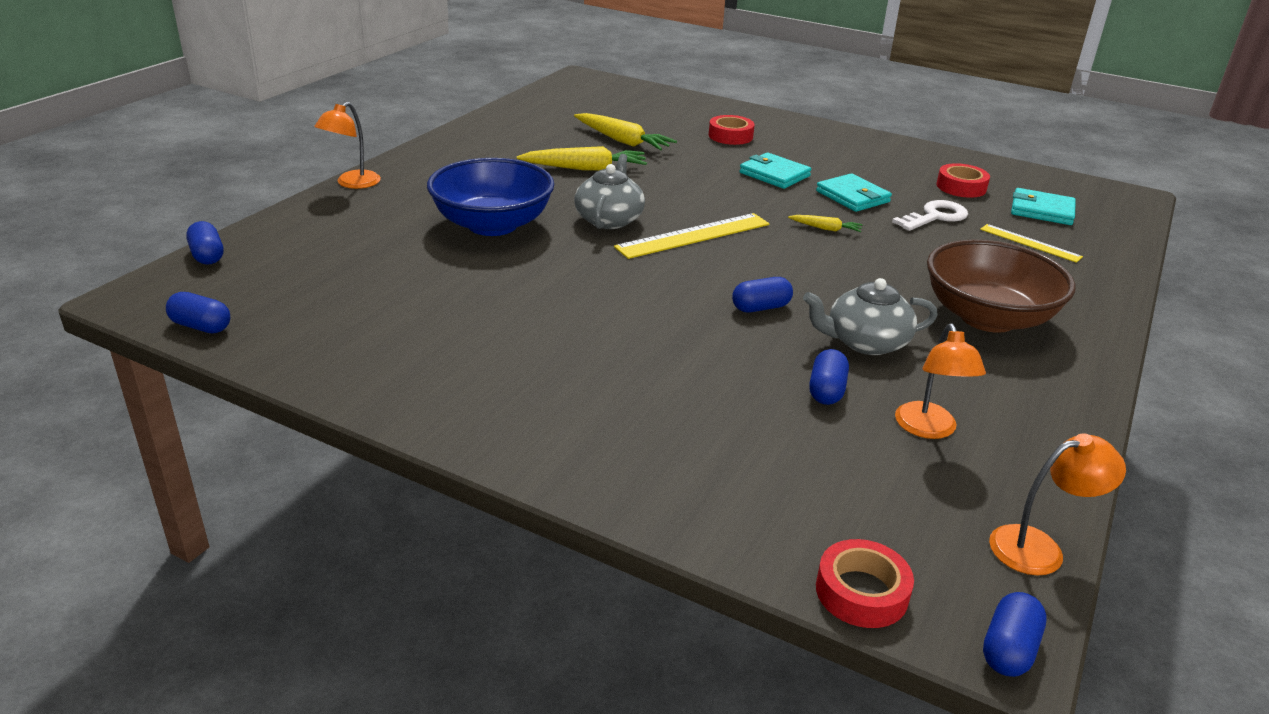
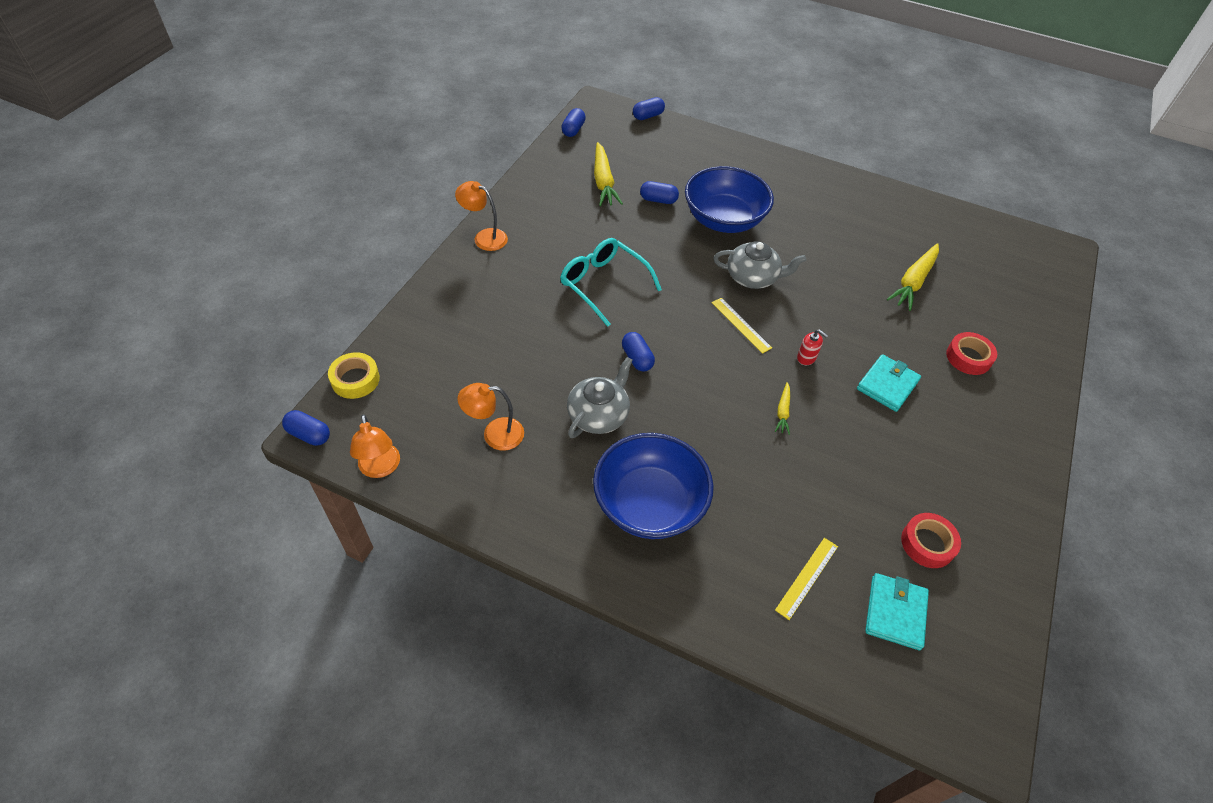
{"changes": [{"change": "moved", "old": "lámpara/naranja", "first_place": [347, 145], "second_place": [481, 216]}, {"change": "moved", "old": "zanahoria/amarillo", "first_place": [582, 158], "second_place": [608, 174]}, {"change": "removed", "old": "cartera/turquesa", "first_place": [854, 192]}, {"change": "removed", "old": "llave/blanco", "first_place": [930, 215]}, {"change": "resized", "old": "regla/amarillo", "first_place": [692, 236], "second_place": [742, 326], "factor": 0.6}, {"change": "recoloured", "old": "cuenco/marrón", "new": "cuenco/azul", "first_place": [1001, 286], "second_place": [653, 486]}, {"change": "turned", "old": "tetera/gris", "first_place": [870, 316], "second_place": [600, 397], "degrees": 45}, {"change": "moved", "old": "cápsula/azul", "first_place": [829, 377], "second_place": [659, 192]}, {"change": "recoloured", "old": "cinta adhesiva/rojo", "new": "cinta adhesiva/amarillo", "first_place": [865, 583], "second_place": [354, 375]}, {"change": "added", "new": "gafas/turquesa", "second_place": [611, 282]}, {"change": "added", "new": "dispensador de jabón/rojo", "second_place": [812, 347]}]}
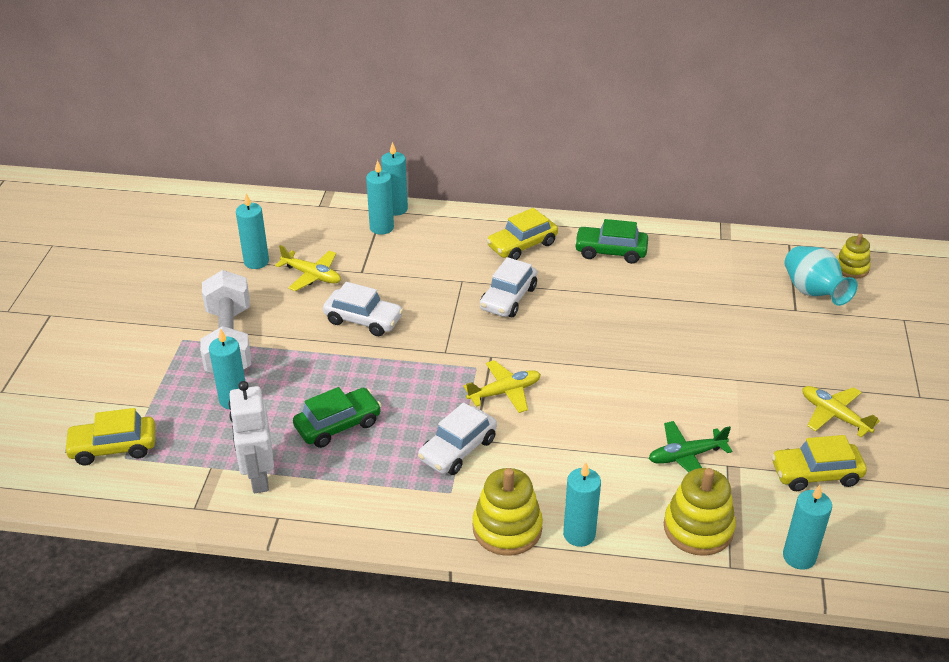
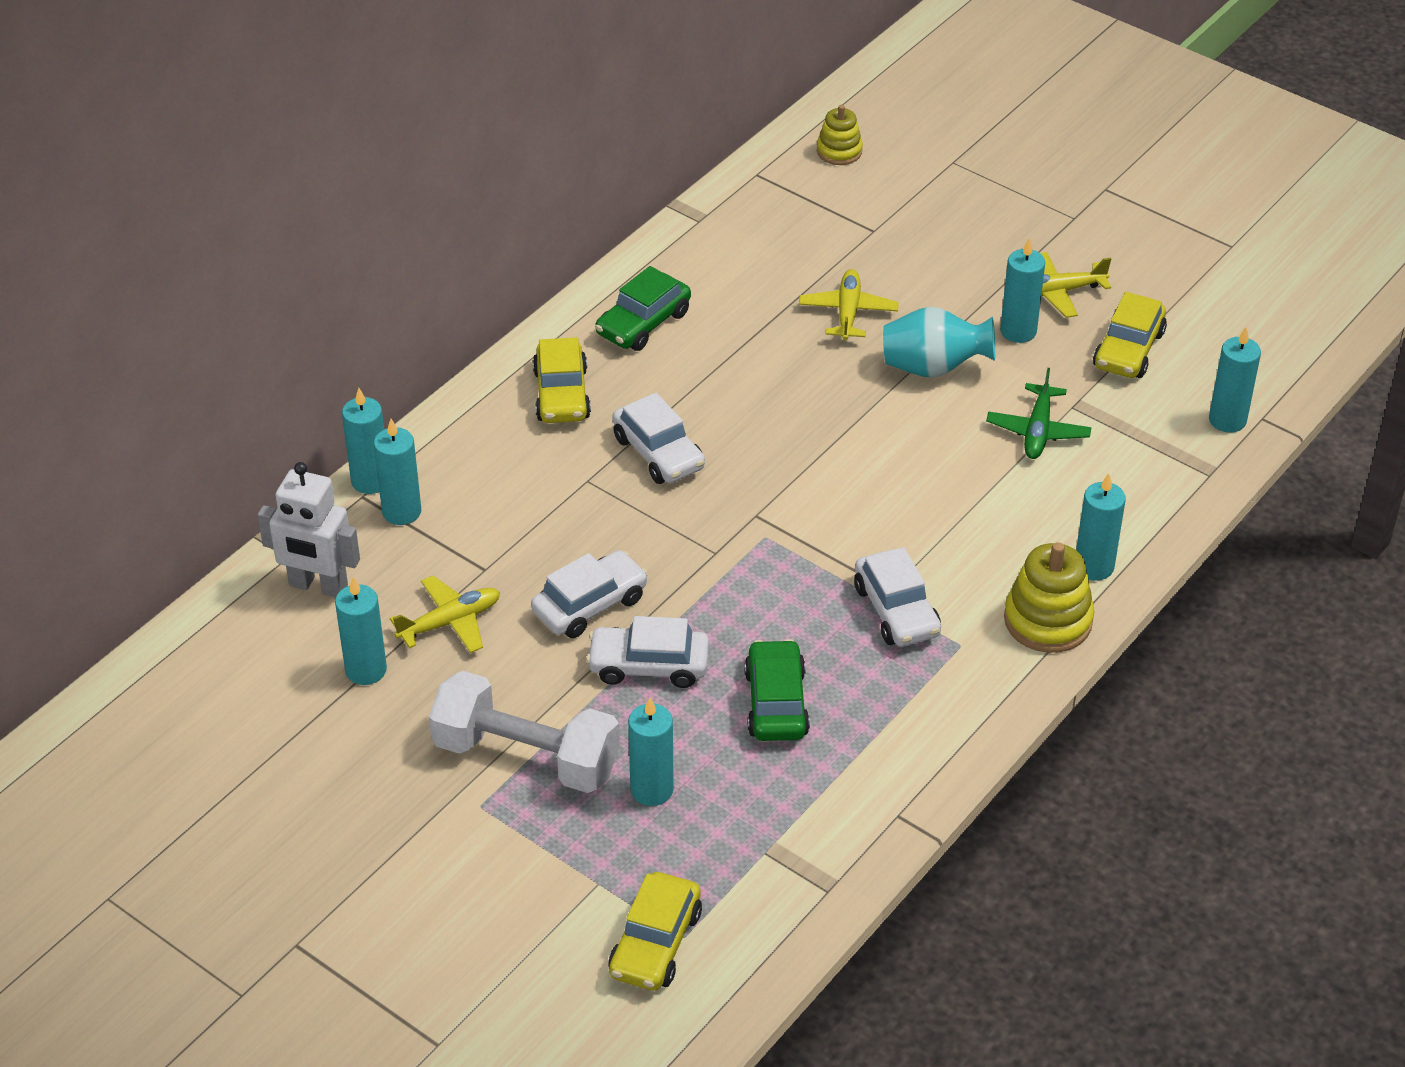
{"changes": [{"change": "moved", "old": "florero/turquesa", "first_place": [821, 276], "second_place": [939, 342]}, {"change": "moved", "old": "avión/amarillo", "first_place": [502, 386], "second_place": [849, 305]}, {"change": "moved", "old": "robot/blanco", "first_place": [251, 437], "second_place": [309, 529]}, {"change": "removed", "old": "juguete apilable/amarillo", "first_place": [700, 512]}, {"change": "added", "new": "vela/turquesa", "second_place": [1022, 290]}, {"change": "added", "new": "coche/blanco", "second_place": [647, 652]}]}
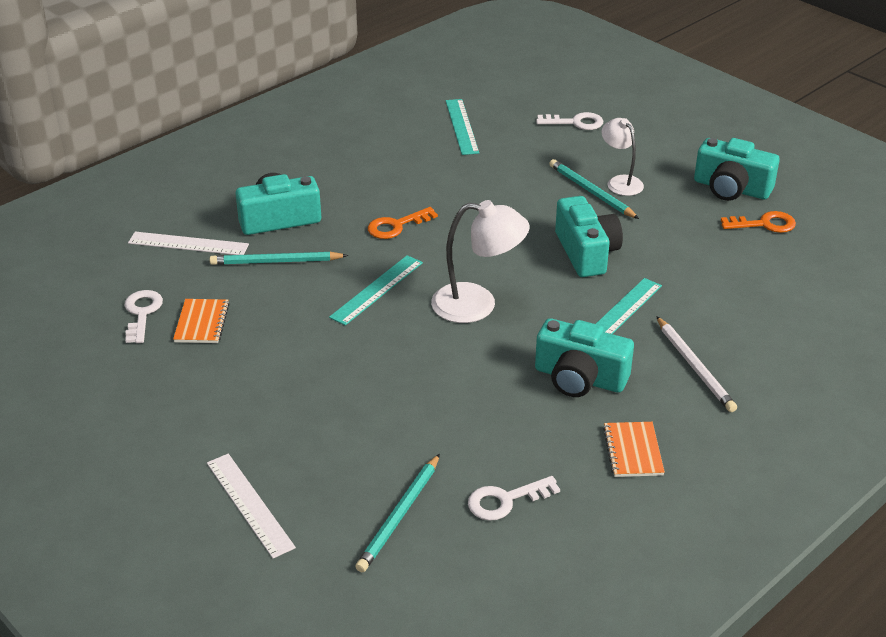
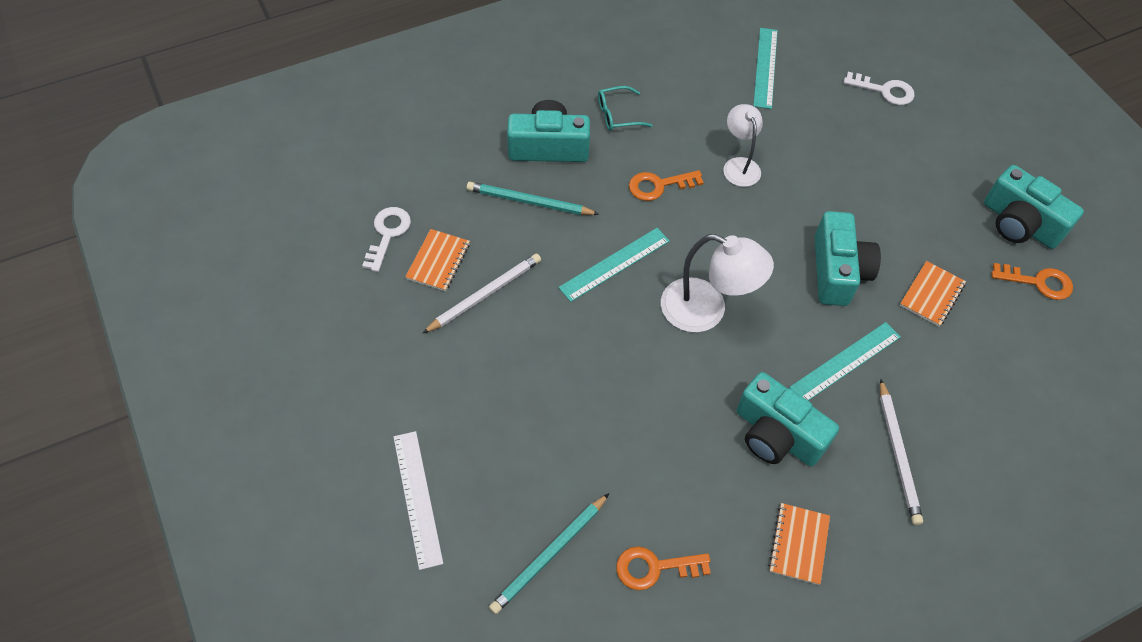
{"changes": [{"change": "moved", "old": "lámpara/blanco", "first_place": [623, 157], "second_place": [743, 145]}, {"change": "removed", "old": "lápiz/turquesa", "first_place": [594, 189]}, {"change": "removed", "old": "regla/blanco", "first_place": [188, 243]}, {"change": "recoloured", "old": "llave/blanco", "new": "llave/naranja", "first_place": [514, 498], "second_place": [664, 568]}, {"change": "added", "new": "gafas/turquesa", "second_place": [625, 108]}, {"change": "added", "new": "lápiz/blanco", "second_place": [481, 294]}, {"change": "added", "new": "cuaderno/naranja", "second_place": [933, 293]}]}
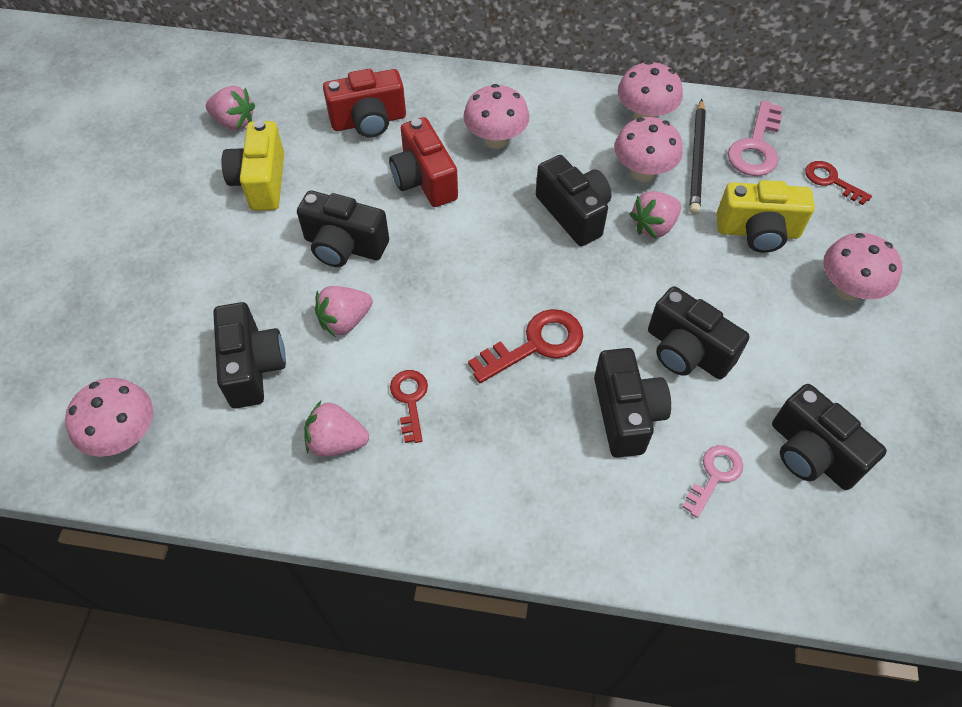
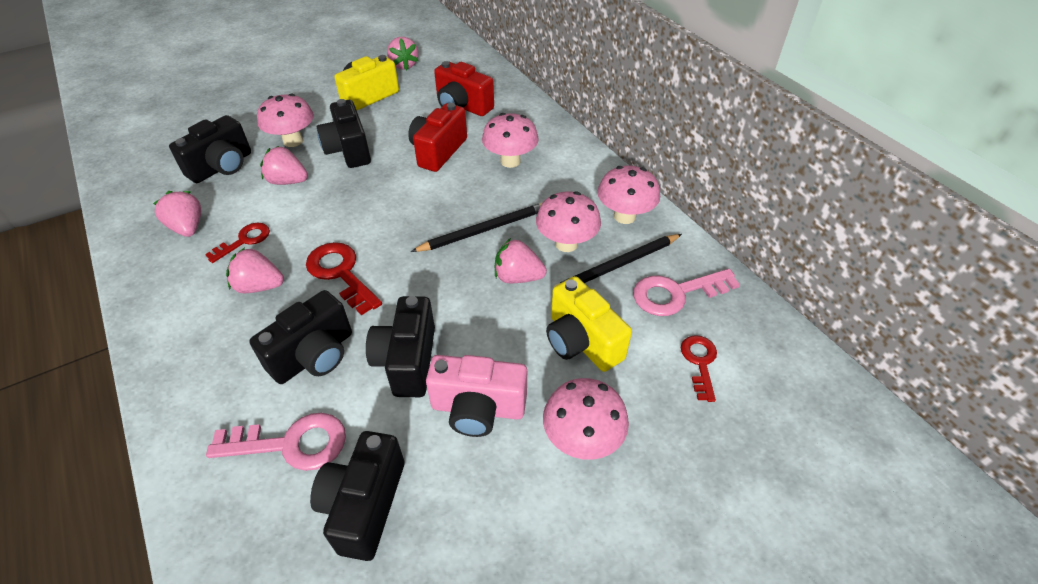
{"changes": [{"change": "replaced", "old": "cámara/negro", "new": "lápiz/negro", "first_place": [574, 200], "second_place": [477, 227]}, {"change": "turned", "old": "llave/rojo", "first_place": [525, 346], "second_place": [344, 278], "degrees": -150}, {"change": "moved", "old": "seta/rosa", "first_place": [109, 417], "second_place": [285, 120]}, {"change": "resized", "old": "llave/rosa", "first_place": [712, 481], "second_place": [276, 442], "factor": 1.57}, {"change": "added", "new": "fresa/rosa", "second_place": [255, 270]}, {"change": "added", "new": "cámara/rosa", "second_place": [476, 396]}]}
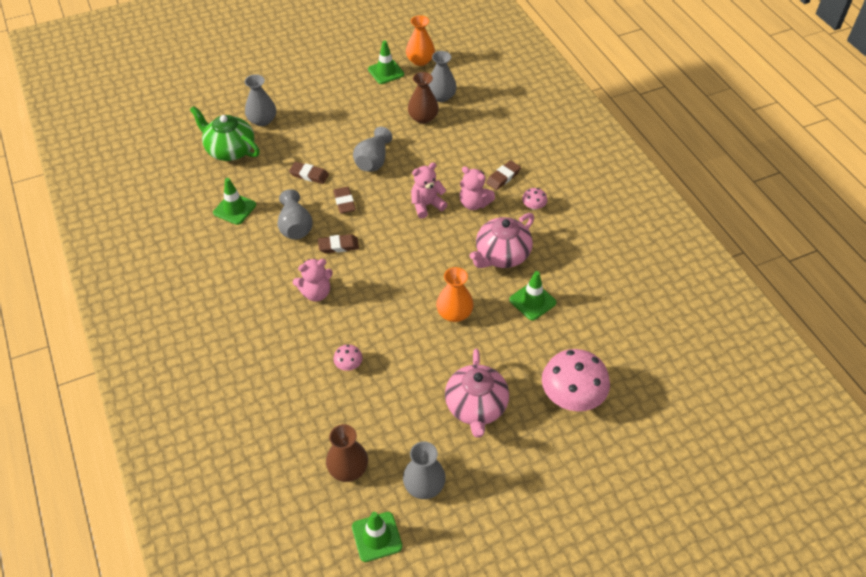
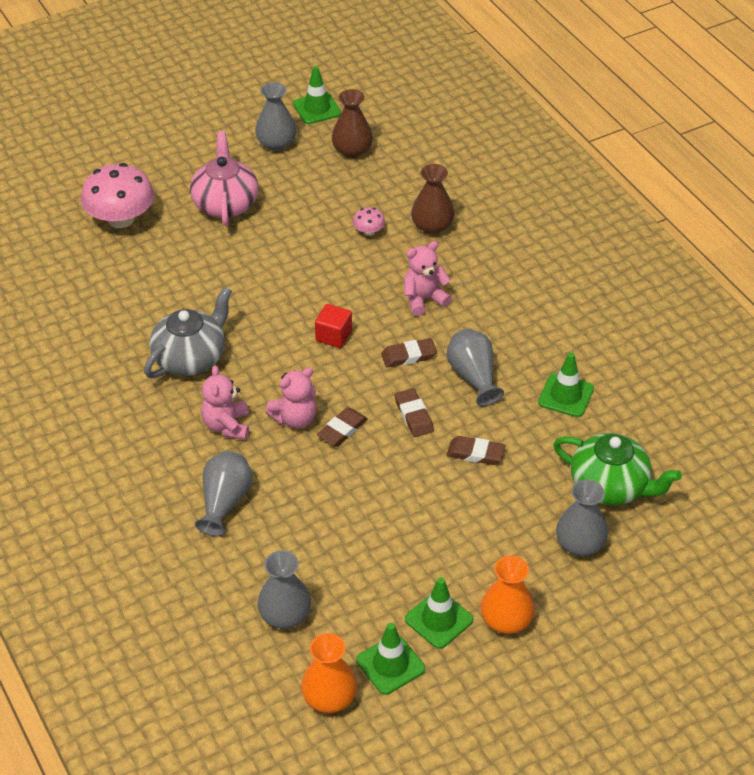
{"changes": [{"change": "moved", "old": "florero/marrón", "first_place": [423, 98], "second_place": [433, 199]}, {"change": "moved", "old": "florero/gris", "first_place": [372, 149], "second_place": [224, 493]}, {"change": "moved", "old": "goma de borrar/marrón", "first_place": [503, 175], "second_place": [342, 427]}, {"change": "turned", "old": "osito/rosa", "first_place": [477, 188], "second_place": [225, 402], "degrees": -120}, {"change": "removed", "old": "seta/rosa", "first_place": [534, 199]}, {"change": "recoloured", "old": "tetera/rosa", "new": "tetera/gris", "first_place": [502, 240], "second_place": [188, 332]}, {"change": "moved", "old": "florero/naranja", "first_place": [455, 294], "second_place": [508, 595]}, {"change": "moved", "old": "cono de tráfico/verde", "first_place": [532, 295], "second_place": [439, 613]}, {"change": "added", "new": "cubo/rojo", "second_place": [333, 326]}]}
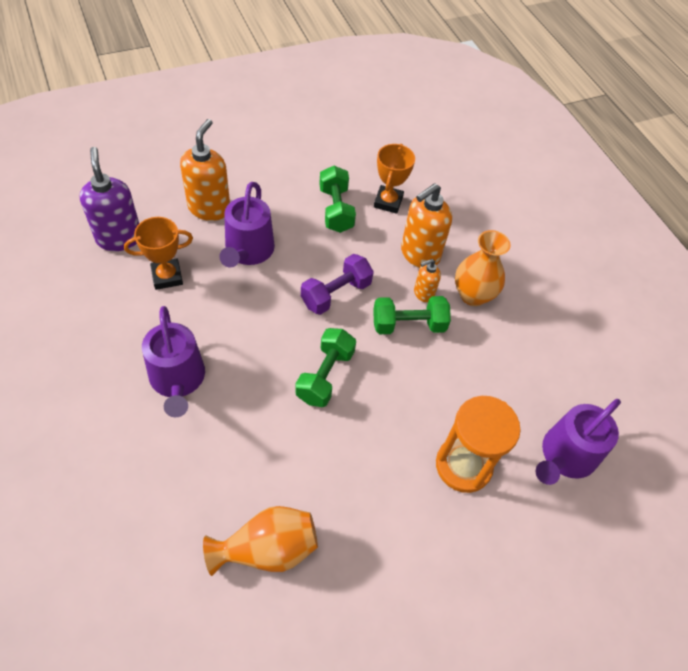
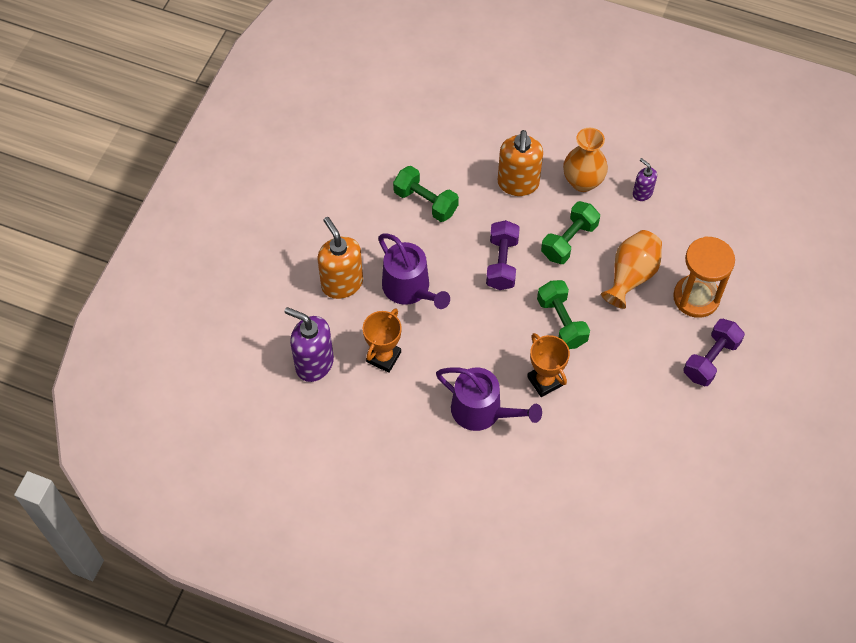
{"changes": [{"change": "moved", "old": "trofeo/naranja", "first_place": [394, 179], "second_place": [548, 365]}, {"change": "removed", "old": "dispensador de jabón/naranja", "first_place": [427, 281]}, {"change": "removed", "old": "regadera/morado", "first_place": [578, 442]}, {"change": "moved", "old": "florero/naranja", "first_place": [260, 541], "second_place": [631, 269]}, {"change": "added", "new": "dispensador de jabón/morado", "second_place": [645, 179]}, {"change": "added", "new": "mancuerna/morado", "second_place": [714, 352]}]}
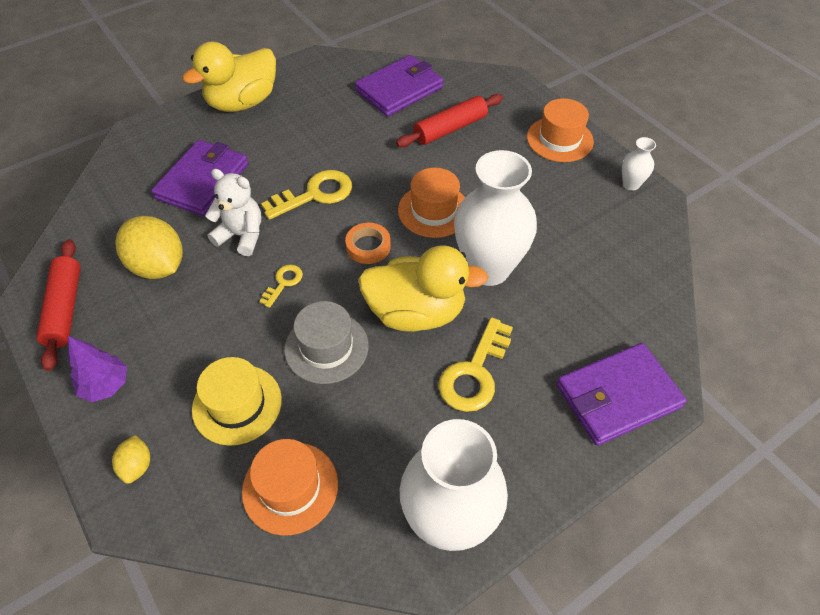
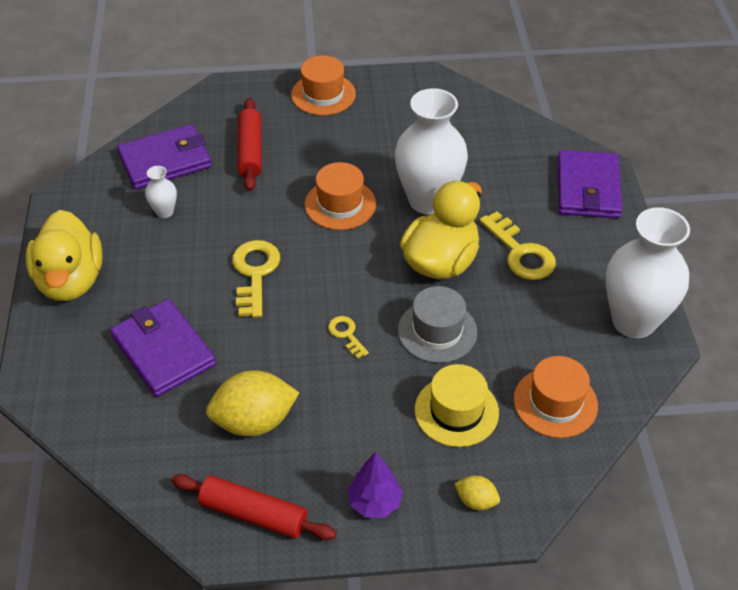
{"changes": [{"change": "turned", "old": "cartera/morado", "first_place": [399, 85], "second_place": [164, 157], "degrees": 75}, {"change": "moved", "old": "florero/blanco", "first_place": [639, 164], "second_place": [161, 192]}, {"change": "removed", "old": "osito/blanco", "first_place": [233, 212]}, {"change": "removed", "old": "cinta adhesiva/naranja", "first_place": [368, 243]}]}
